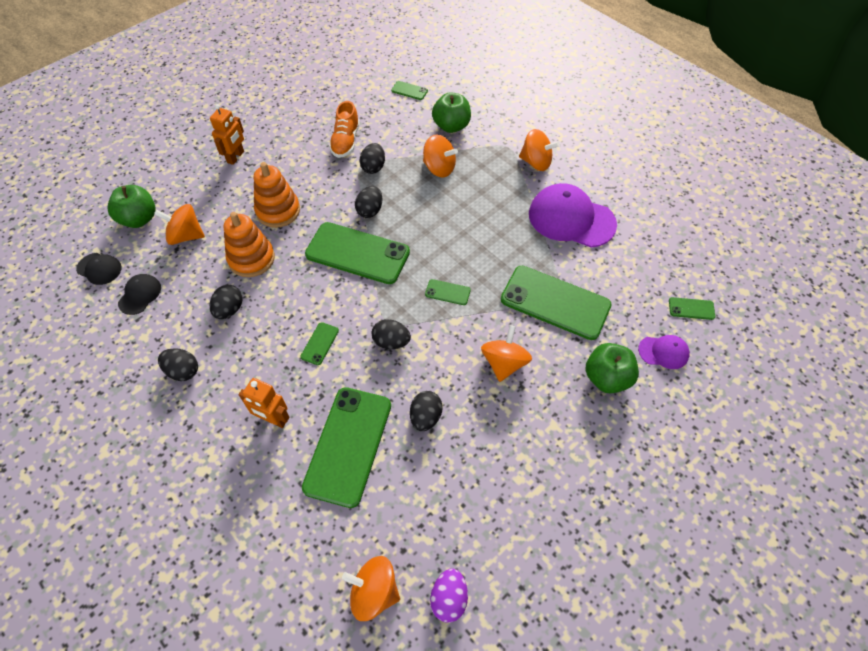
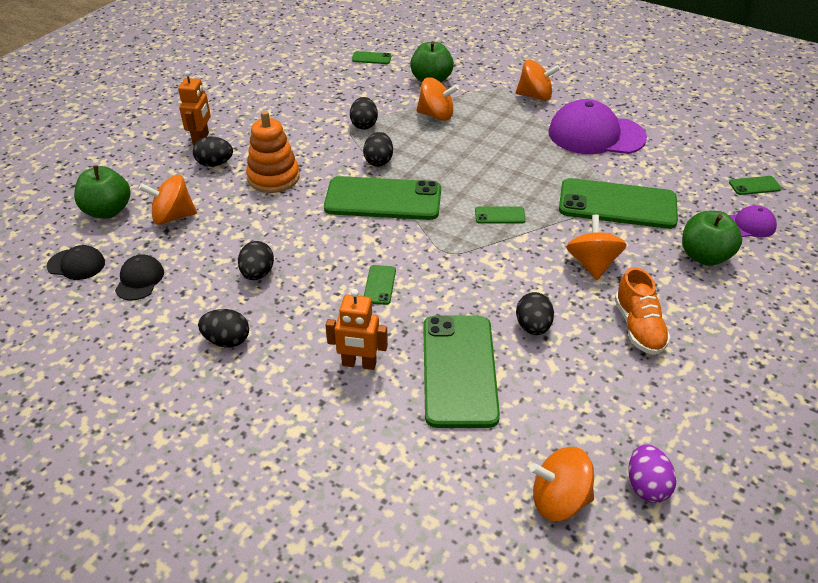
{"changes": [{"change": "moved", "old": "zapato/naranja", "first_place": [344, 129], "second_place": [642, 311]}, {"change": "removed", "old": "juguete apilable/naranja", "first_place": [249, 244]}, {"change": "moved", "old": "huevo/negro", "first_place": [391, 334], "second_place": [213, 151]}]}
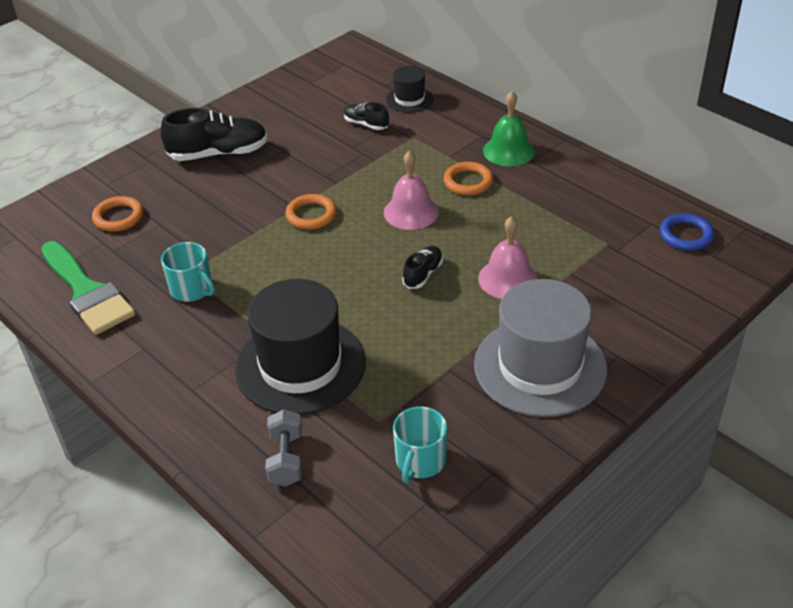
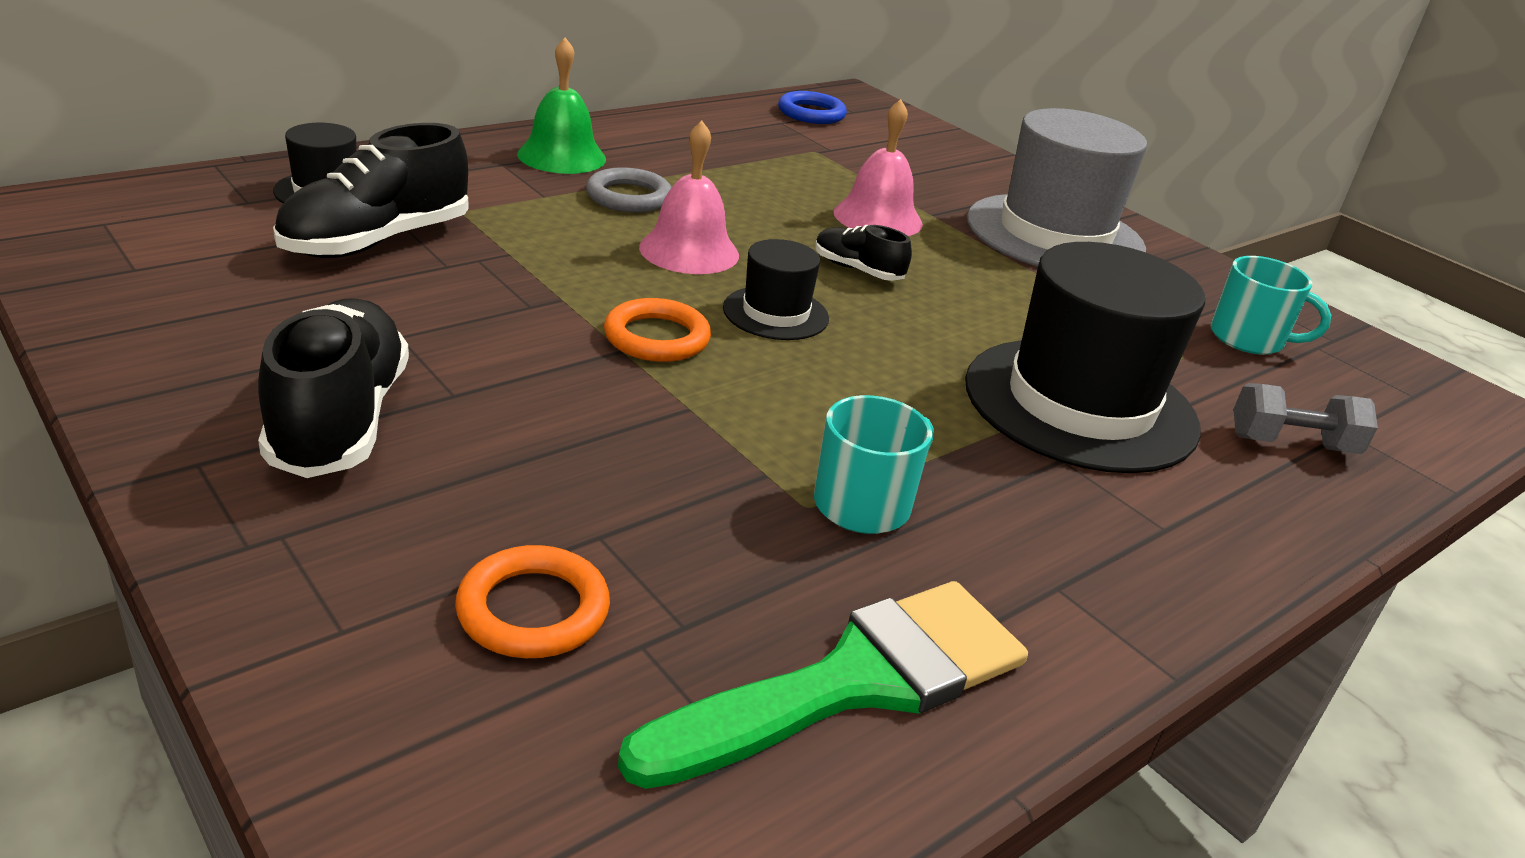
{"changes": [{"change": "resized", "old": "zapato/negro", "first_place": [366, 116], "second_place": [371, 190], "factor": 1.89}, {"change": "recoloured", "old": "anillo/naranja", "new": "anillo/gris", "first_place": [468, 179], "second_place": [629, 189]}, {"change": "added", "new": "sombrero/negro", "second_place": [776, 289]}]}
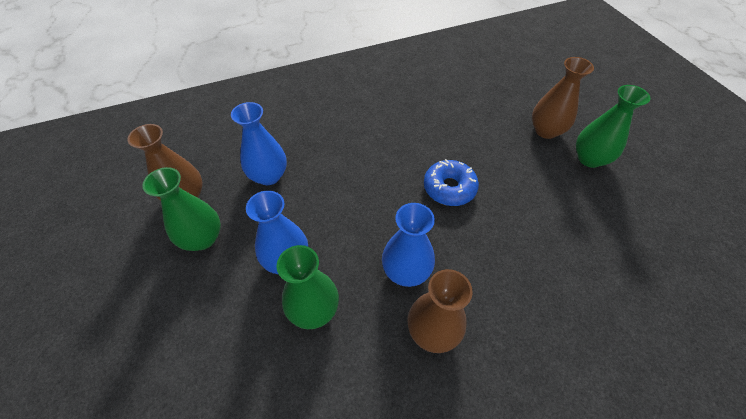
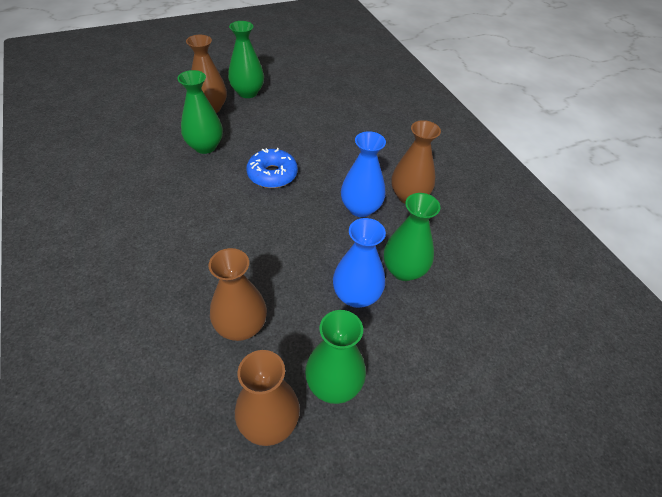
{"changes": [{"change": "recoloured", "old": "florero/azul", "new": "florero/marrón", "first_place": [259, 143], "second_place": [238, 294]}, {"change": "added", "new": "florero/verde", "second_place": [200, 112]}]}
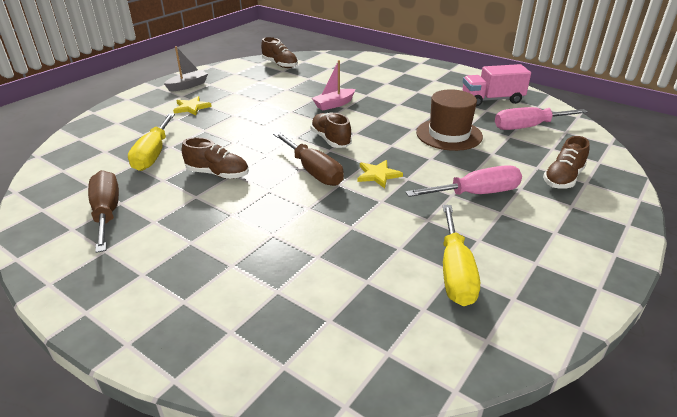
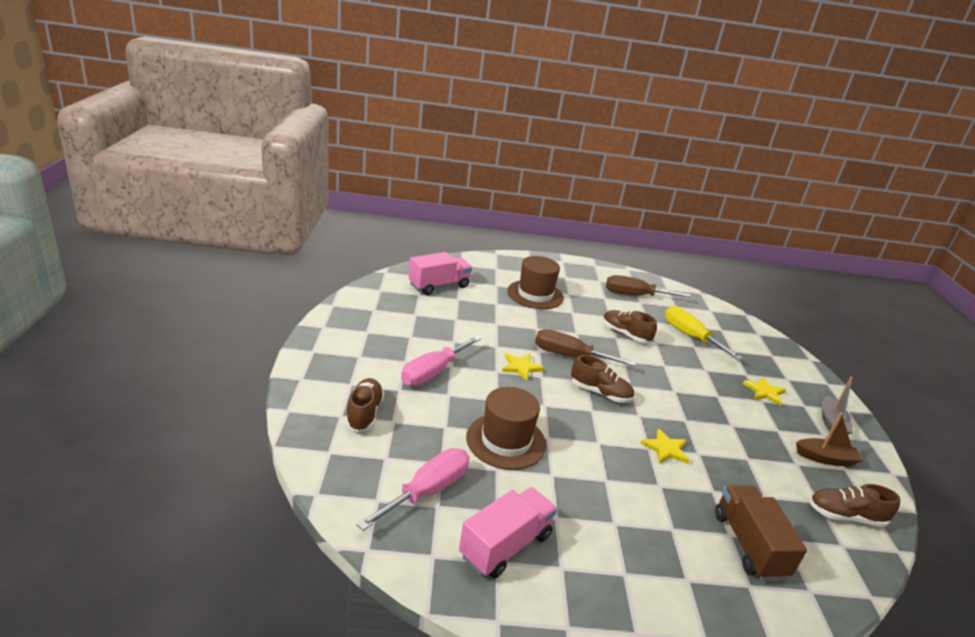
{"changes": [{"change": "replaced", "old": "barco/rosa", "new": "estrella/amarillo", "first_place": [333, 85], "second_place": [664, 446]}, {"change": "turned", "old": "zapato/marrón", "first_place": [215, 158], "second_place": [630, 326], "degrees": 60}, {"change": "turned", "old": "destornillador/marrón", "first_place": [103, 211], "second_place": [648, 286], "degrees": 150}, {"change": "removed", "old": "destornillador/amarillo", "first_place": [461, 255]}, {"change": "added", "new": "camión/rosa", "second_place": [440, 273]}, {"change": "added", "new": "sombrero/marrón", "second_place": [535, 282]}, {"change": "added", "new": "barco/marrón", "second_place": [829, 439]}, {"change": "added", "new": "camión/marrón", "second_place": [761, 532]}]}
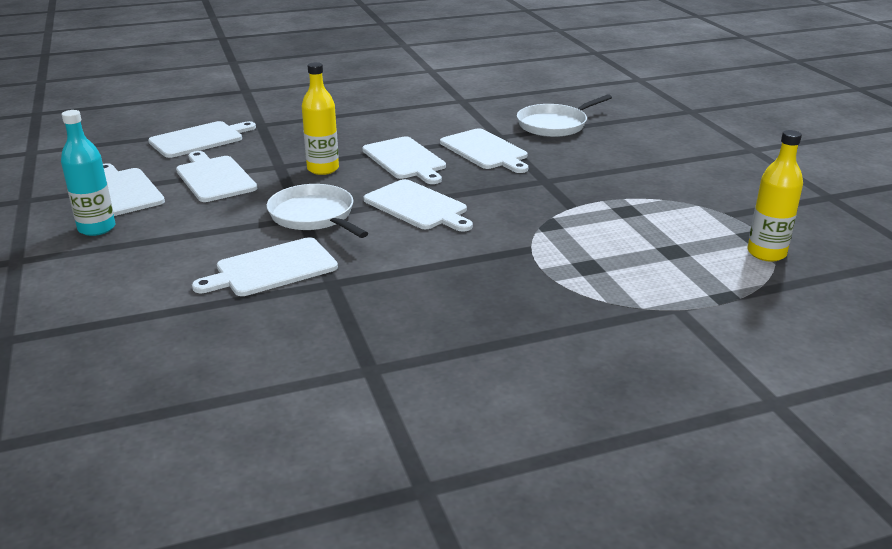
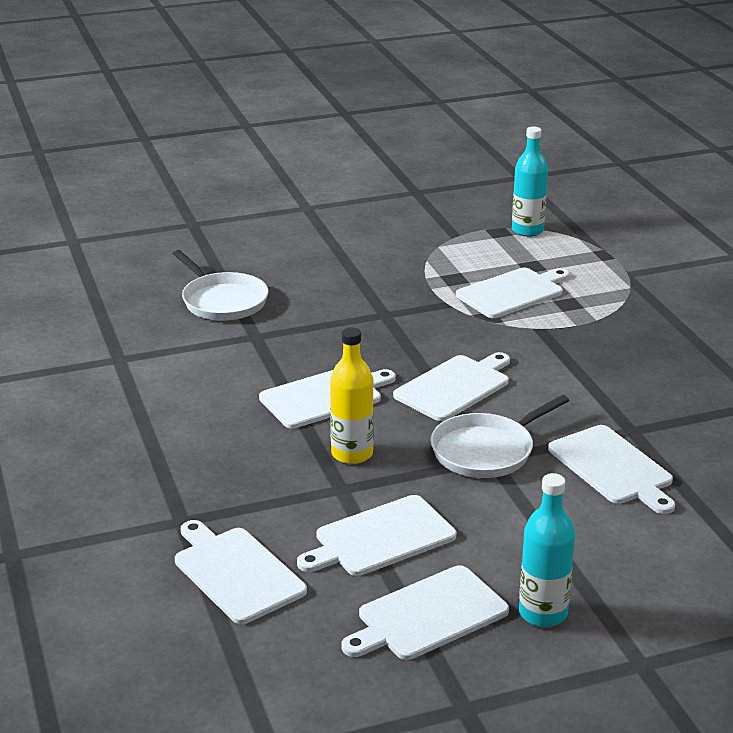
{"changes": [{"change": "moved", "old": "tabla de cortar/blanco", "first_place": [484, 150], "second_place": [513, 293]}, {"change": "recoloured", "old": "botella/amarillo", "new": "botella/turquesa", "first_place": [775, 196], "second_place": [530, 182]}]}
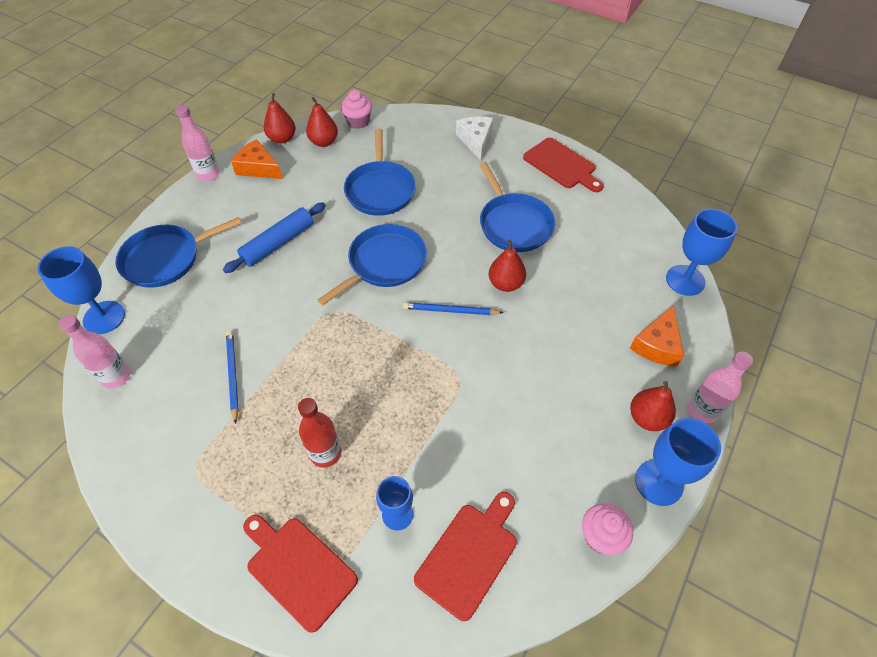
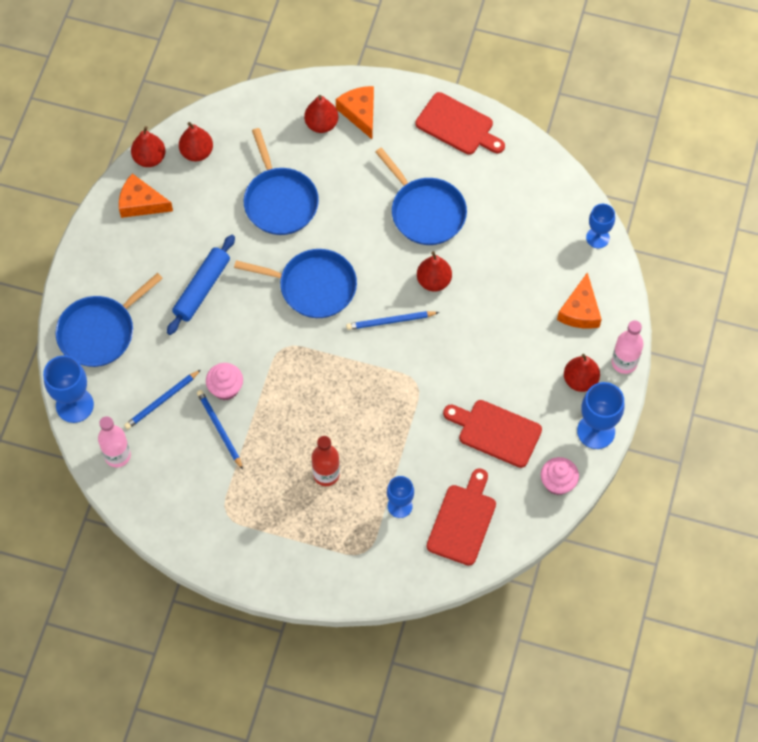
{"changes": [{"change": "moved", "old": "magdalena/rosa", "first_place": [356, 109], "second_place": [224, 381]}, {"change": "removed", "old": "botella/rosa", "first_place": [197, 143]}, {"change": "recoloured", "old": "queso/blanco", "new": "queso/naranja", "first_place": [474, 139], "second_place": [355, 112]}, {"change": "resized", "old": "copa/azul", "first_place": [702, 252], "second_place": [600, 226], "factor": 0.65}, {"change": "turned", "old": "sartén/azul", "first_place": [372, 264], "second_place": [295, 283], "degrees": 75}, {"change": "moved", "old": "tabla de cortar/rojo", "first_place": [300, 574], "second_place": [492, 434]}, {"change": "added", "new": "pera/rojo", "second_place": [321, 114]}, {"change": "added", "new": "lápiz/azul", "second_place": [162, 399]}]}
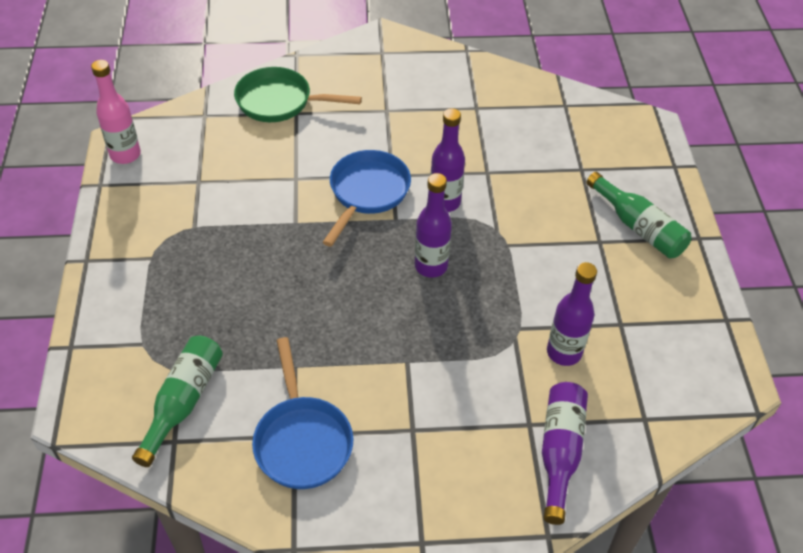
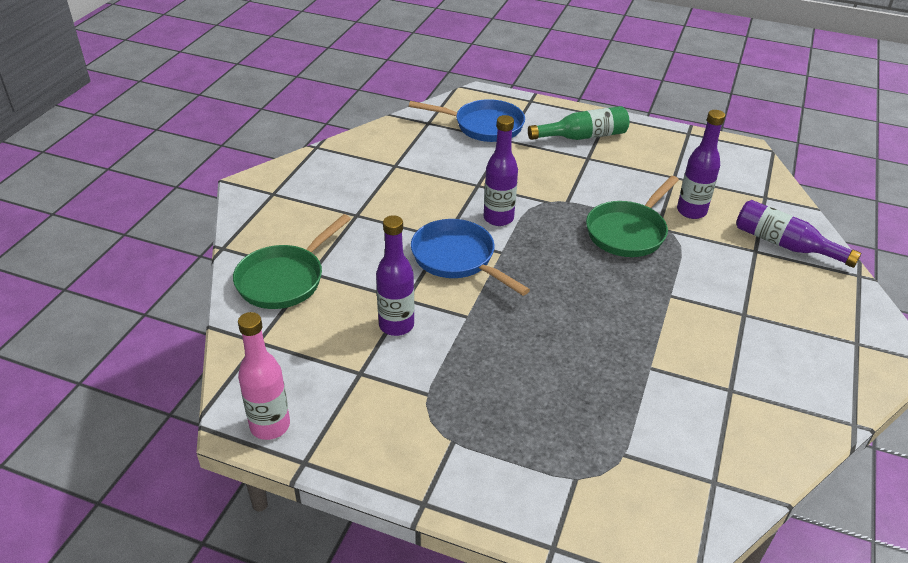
{"changes": [{"change": "moved", "old": "botella/morado", "first_place": [433, 225], "second_place": [395, 275]}, {"change": "removed", "old": "botella/verde", "first_place": [177, 401]}, {"change": "moved", "old": "sartén/azul", "first_place": [302, 413], "second_place": [467, 120]}, {"change": "added", "new": "sartén/verde", "second_place": [632, 216]}]}
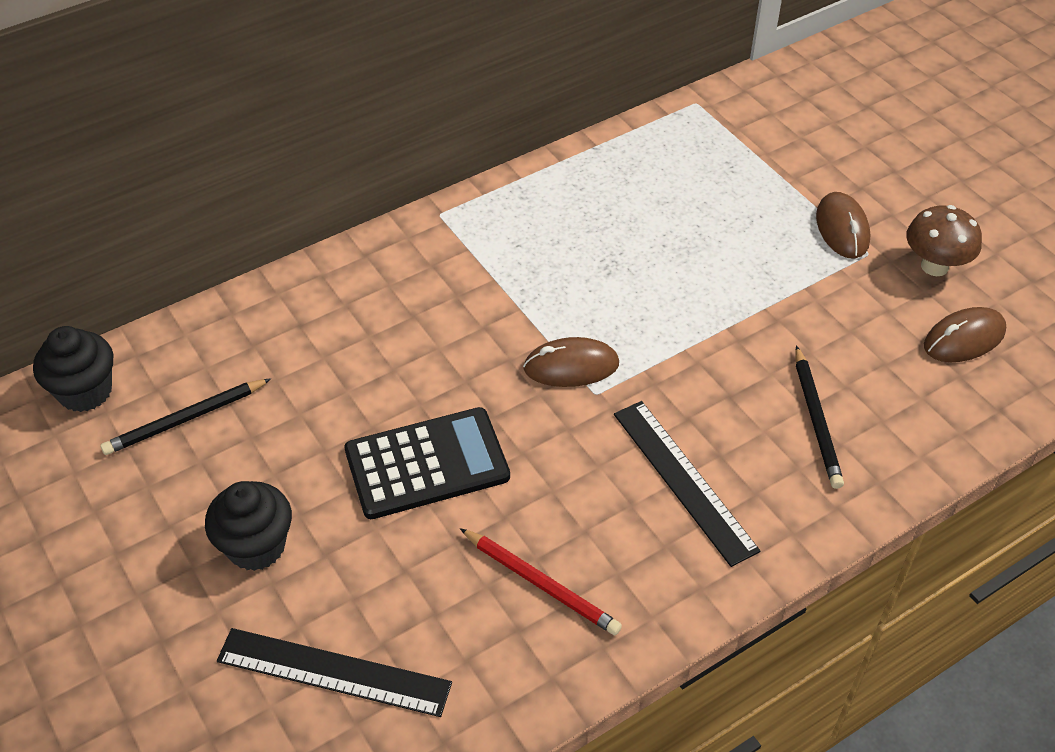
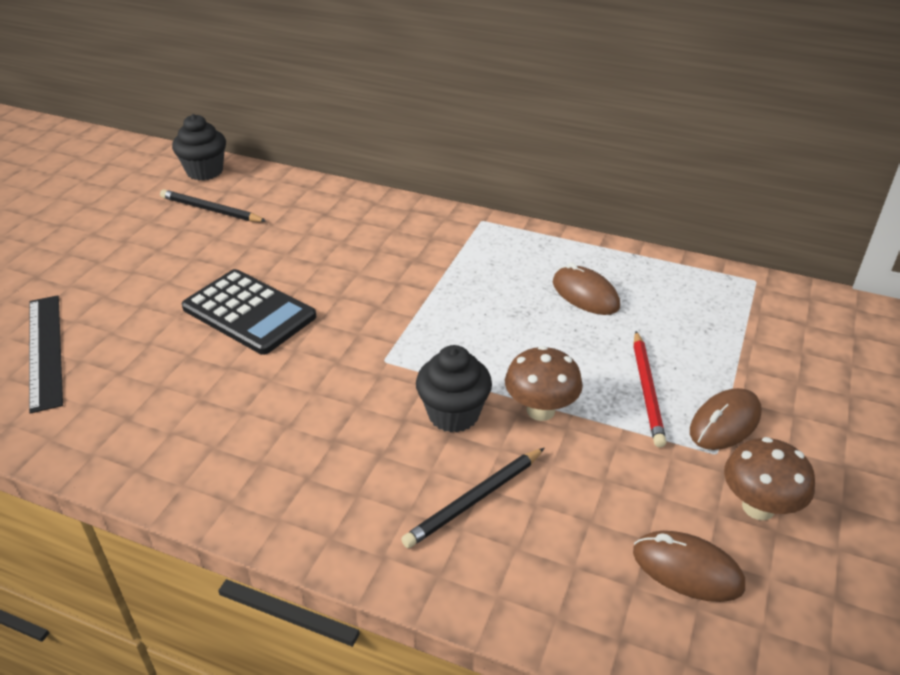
{"changes": [{"change": "moved", "old": "ratón/marrón", "first_place": [571, 362], "second_place": [586, 288]}, {"change": "removed", "old": "regla/negro", "first_place": [687, 484]}, {"change": "moved", "old": "magdalena/negro", "first_place": [248, 526], "second_place": [454, 389]}, {"change": "moved", "old": "lápiz/rojo", "first_place": [541, 581], "second_place": [649, 389]}, {"change": "added", "new": "seta/marrón", "second_place": [544, 383]}]}
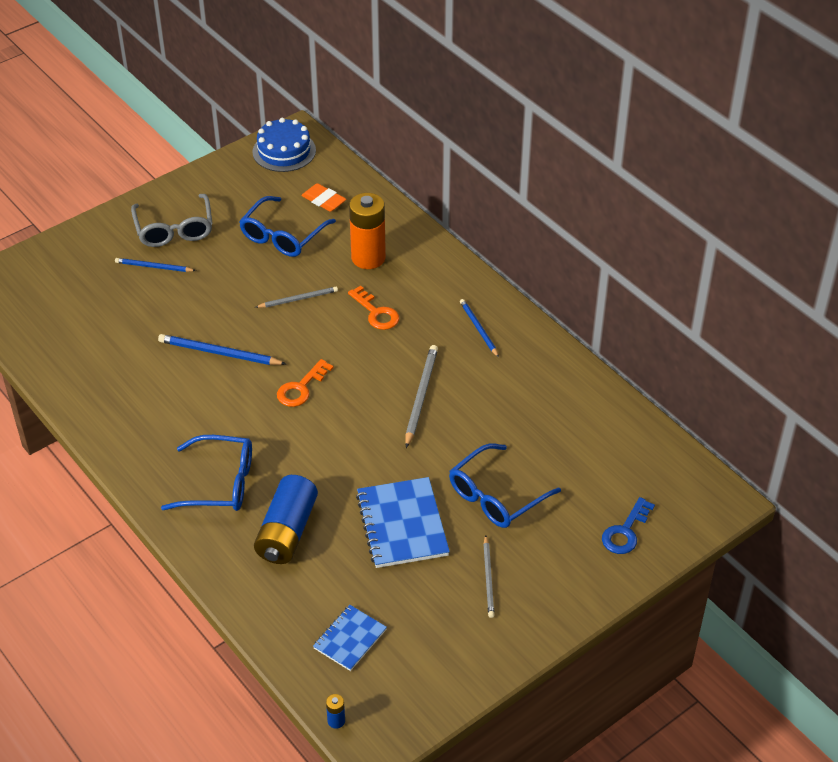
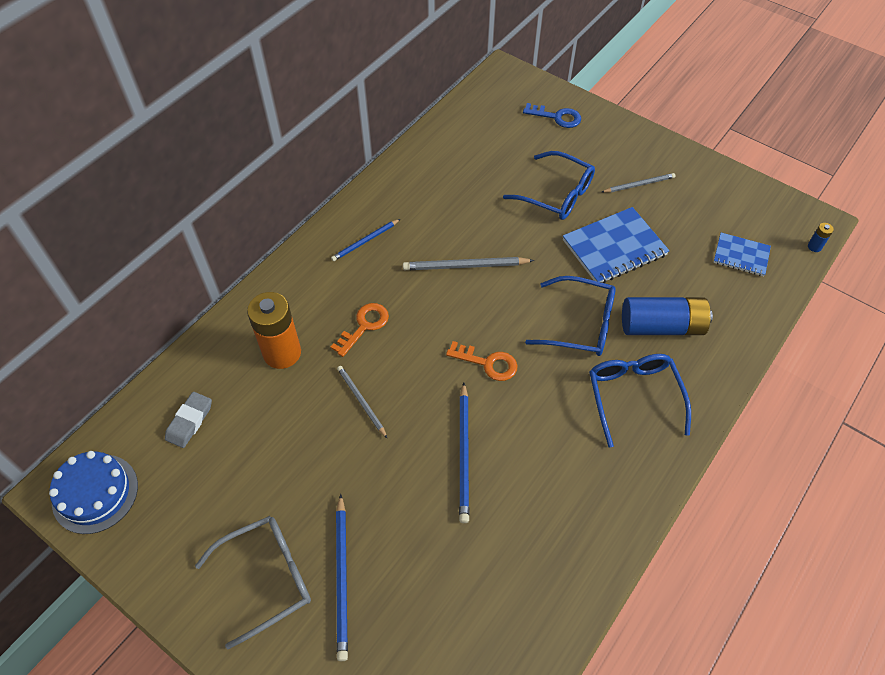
{"changes": [{"change": "recoloured", "old": "goma de borrar/naranja", "new": "goma de borrar/gris", "first_place": [323, 197], "second_place": [188, 420]}, {"change": "moved", "old": "gafas/azul", "first_place": [287, 226], "second_place": [570, 316]}, {"change": "resized", "old": "lápiz/azul", "first_place": [155, 265], "second_place": [342, 577], "factor": 1.53}]}
